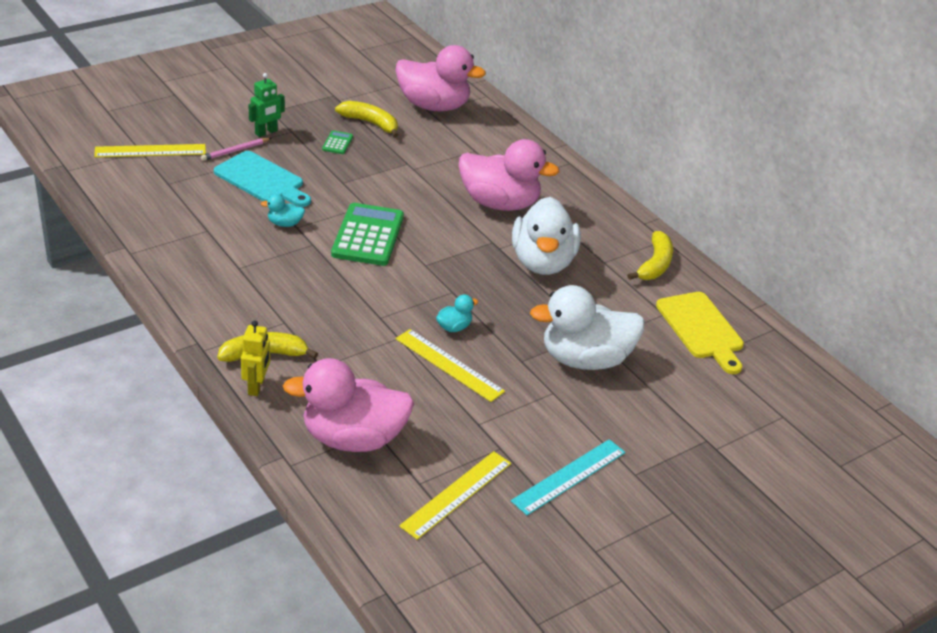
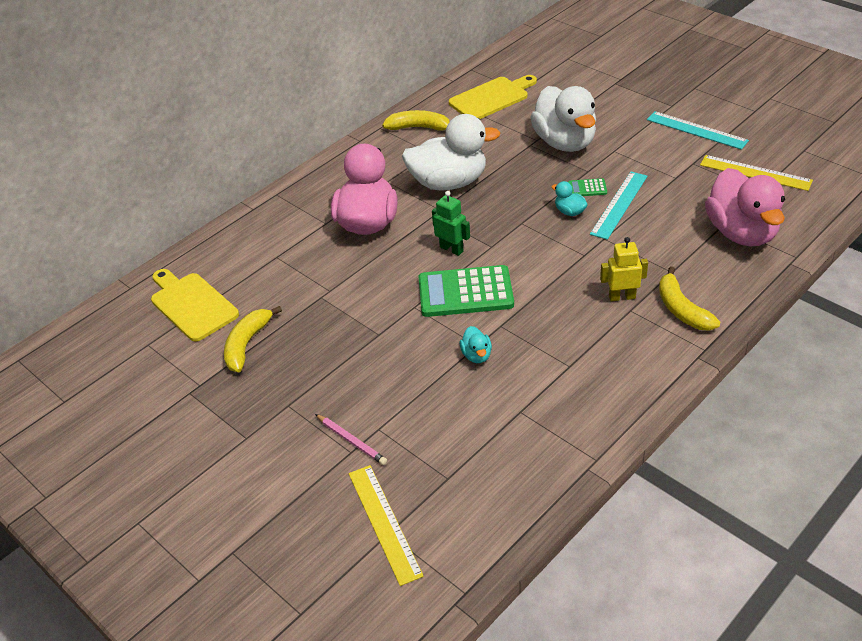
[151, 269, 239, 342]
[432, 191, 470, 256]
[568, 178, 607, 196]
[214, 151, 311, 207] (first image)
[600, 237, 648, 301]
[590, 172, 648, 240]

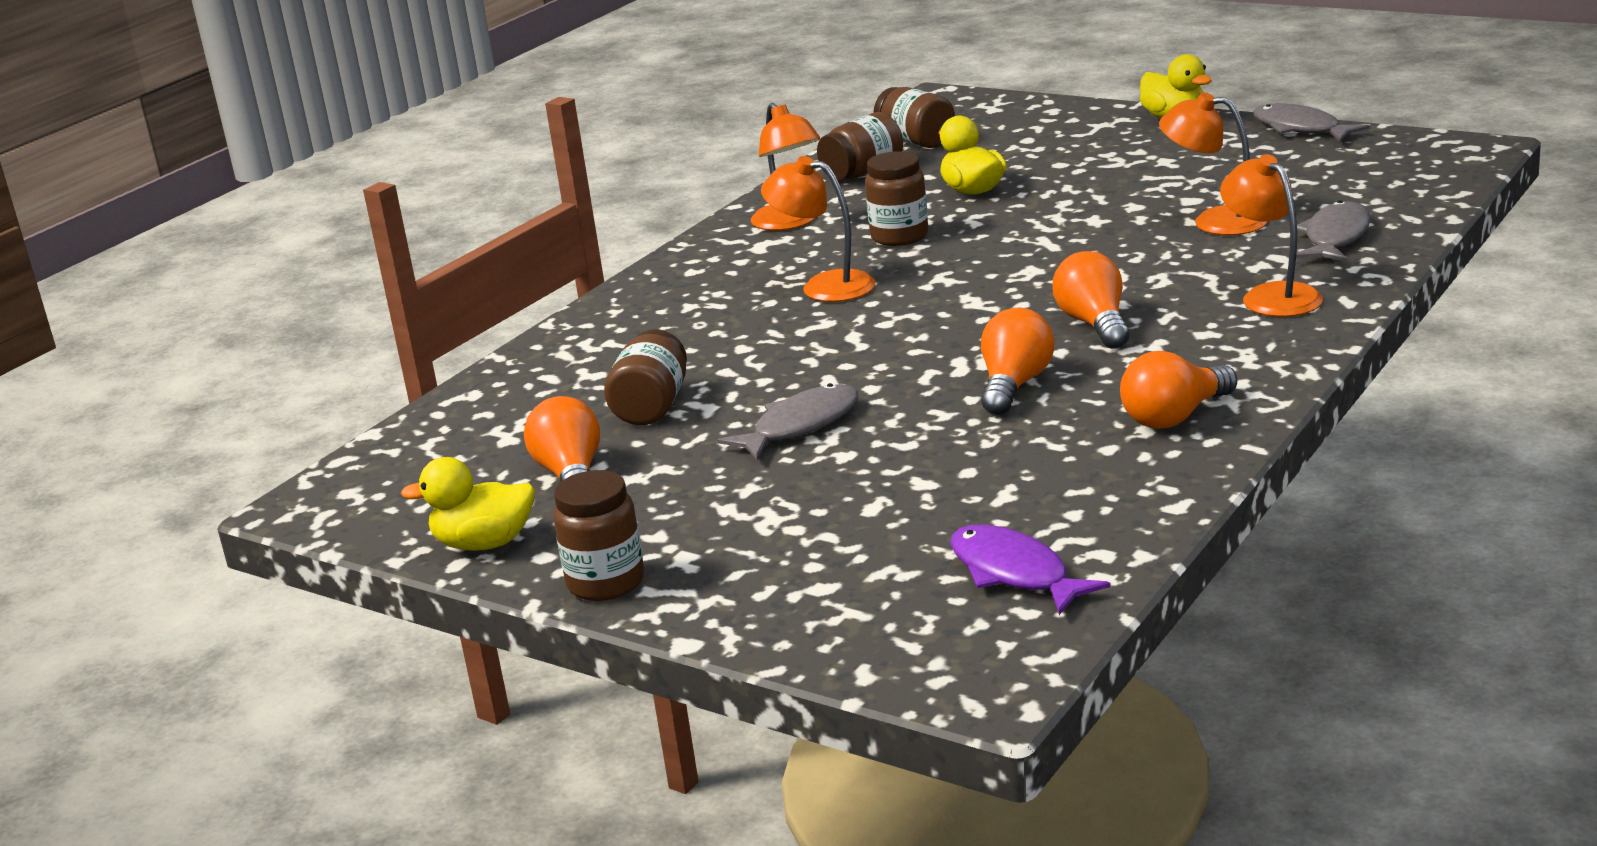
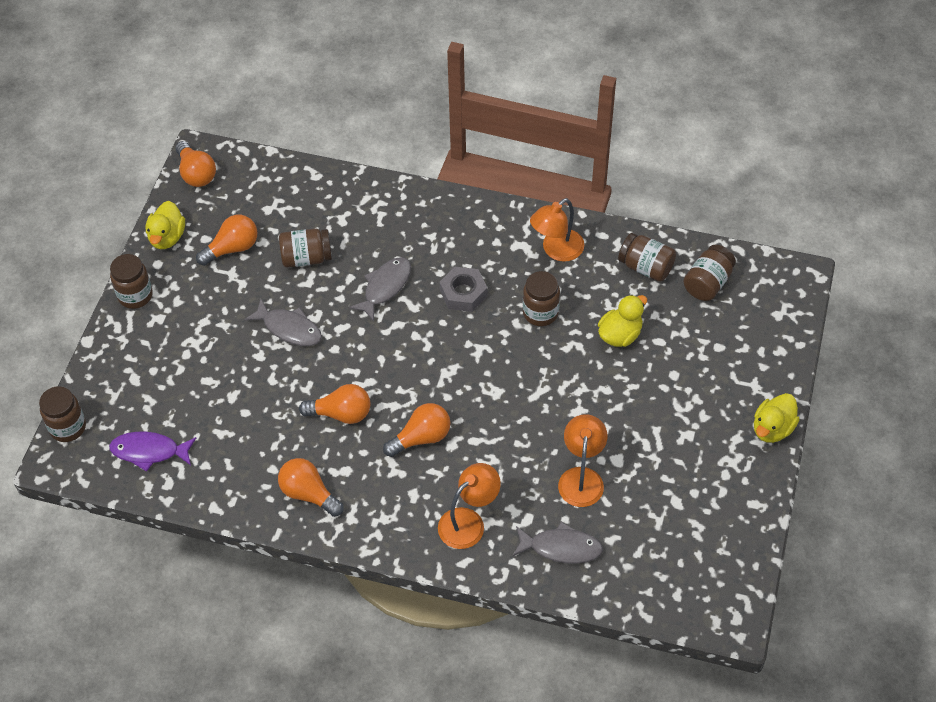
[349, 257, 411, 321]
[440, 267, 487, 312]
[146, 201, 185, 249]
[109, 432, 196, 472]
[175, 141, 216, 187]
[39, 386, 86, 442]

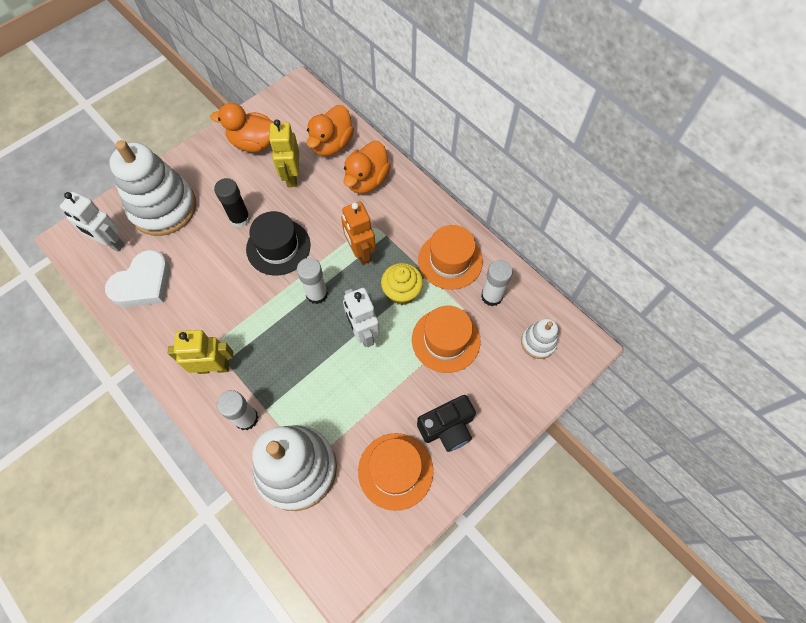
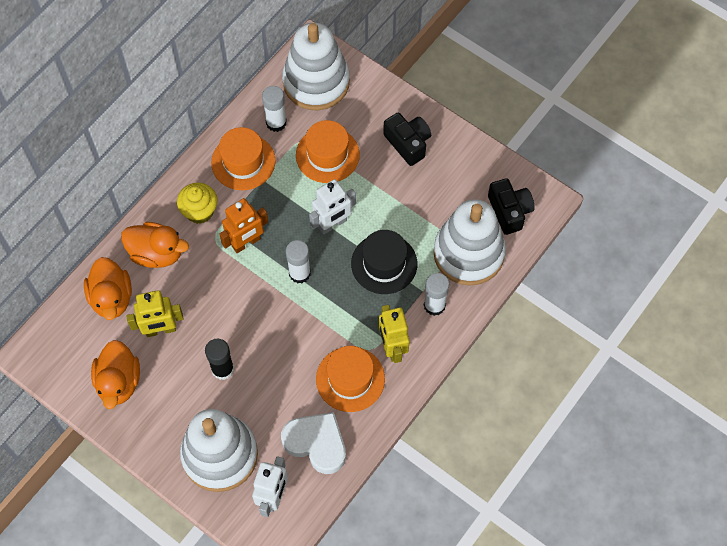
[84, 257, 132, 320]
[351, 230, 417, 294]
[177, 183, 217, 224]
[282, 23, 350, 110]
[316, 346, 385, 412]
[488, 178, 535, 235]

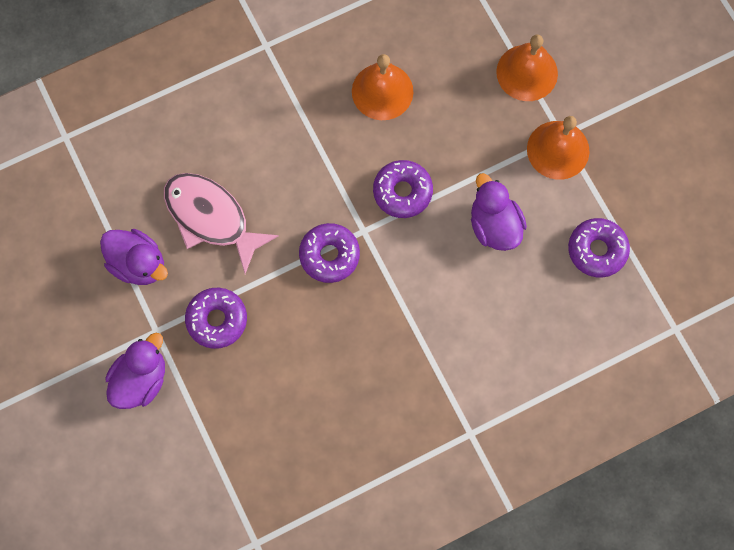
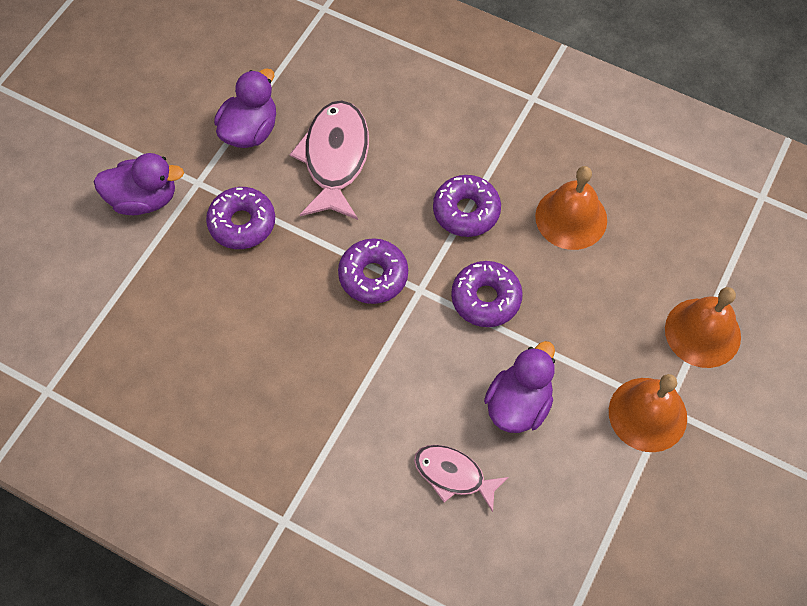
[433, 175, 501, 237]
[214, 68, 276, 148]
[414, 445, 509, 512]

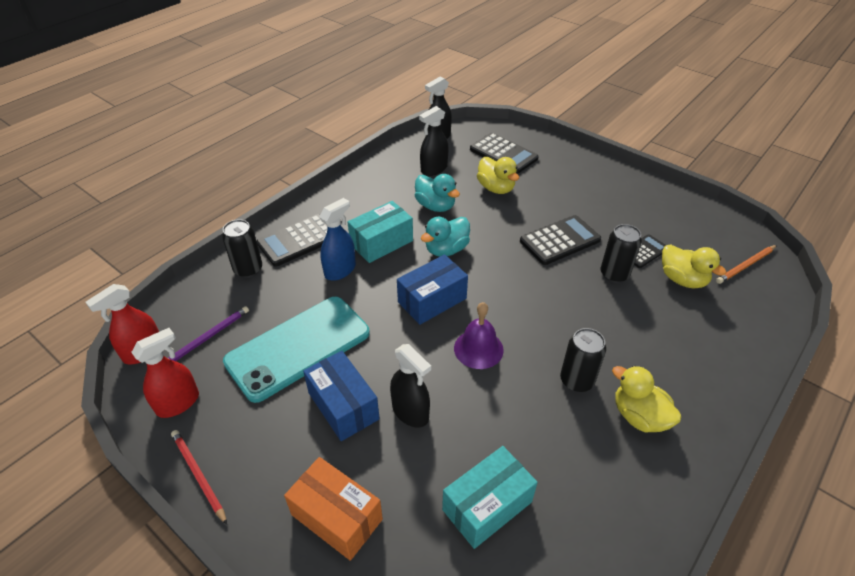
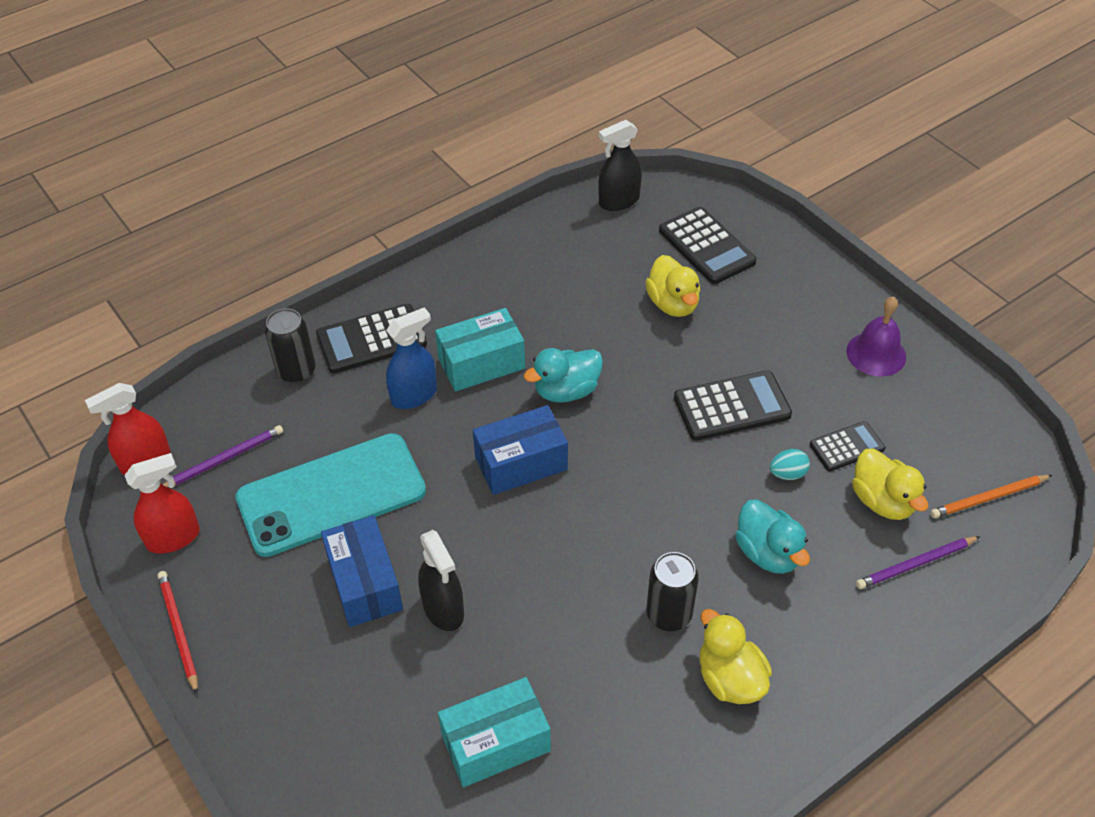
[419, 106, 449, 176] (first image)
[735, 499, 810, 574]
[770, 449, 810, 480]
[846, 297, 906, 377]
[284, 457, 383, 561] (first image)
[856, 536, 980, 589]

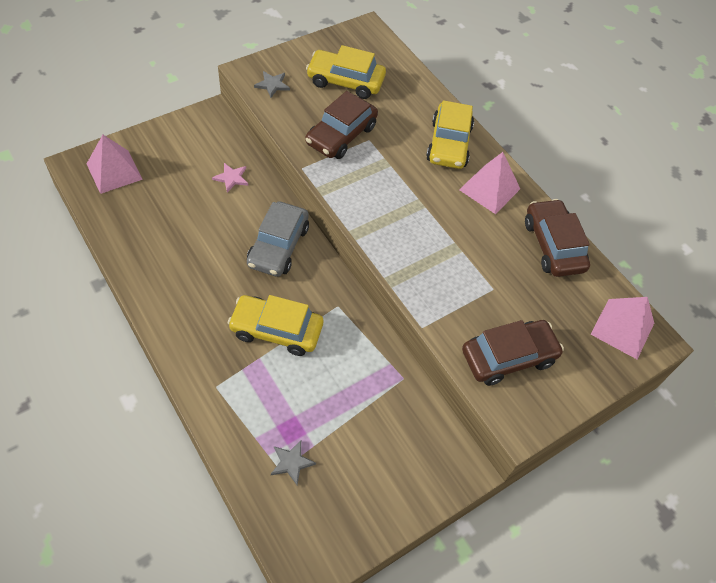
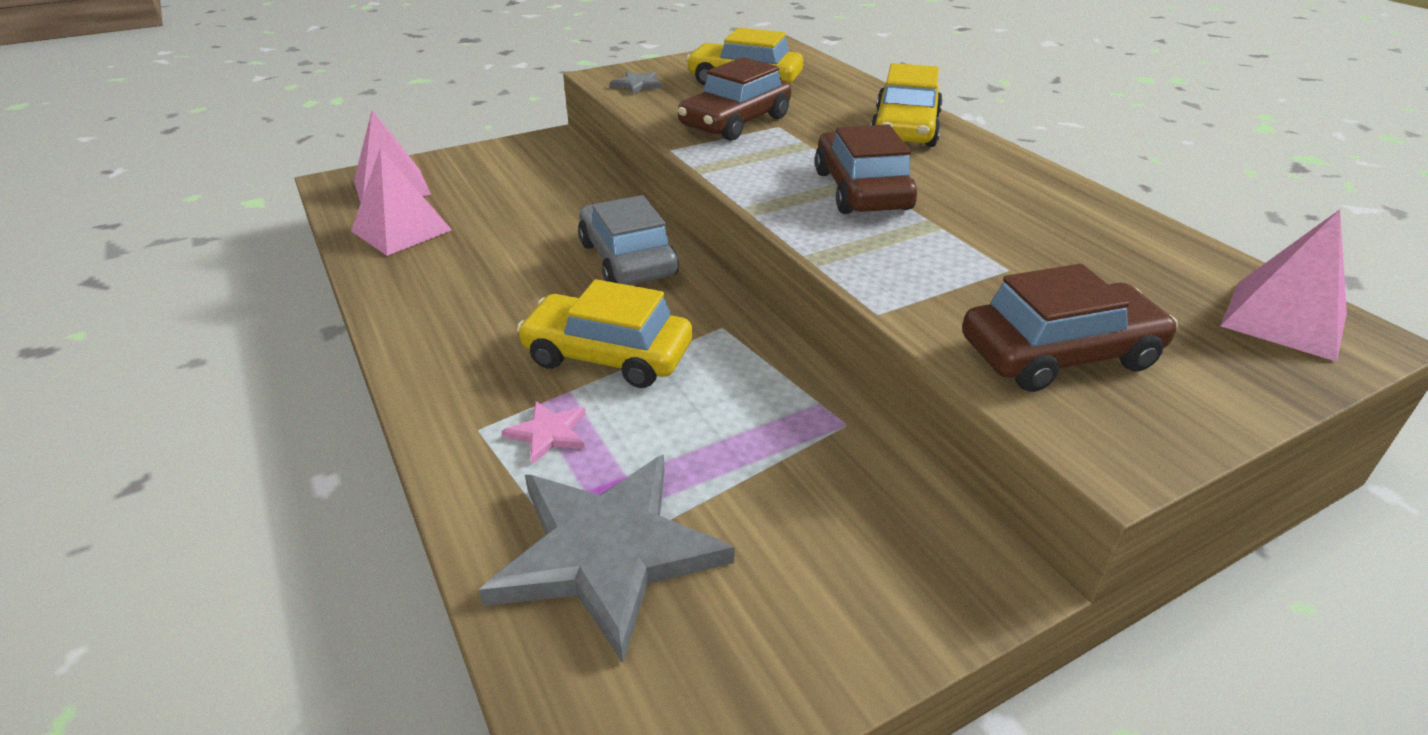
[351, 148, 452, 256]
[502, 401, 586, 464]
[815, 125, 917, 214]
[578, 195, 679, 285]
[479, 455, 735, 663]

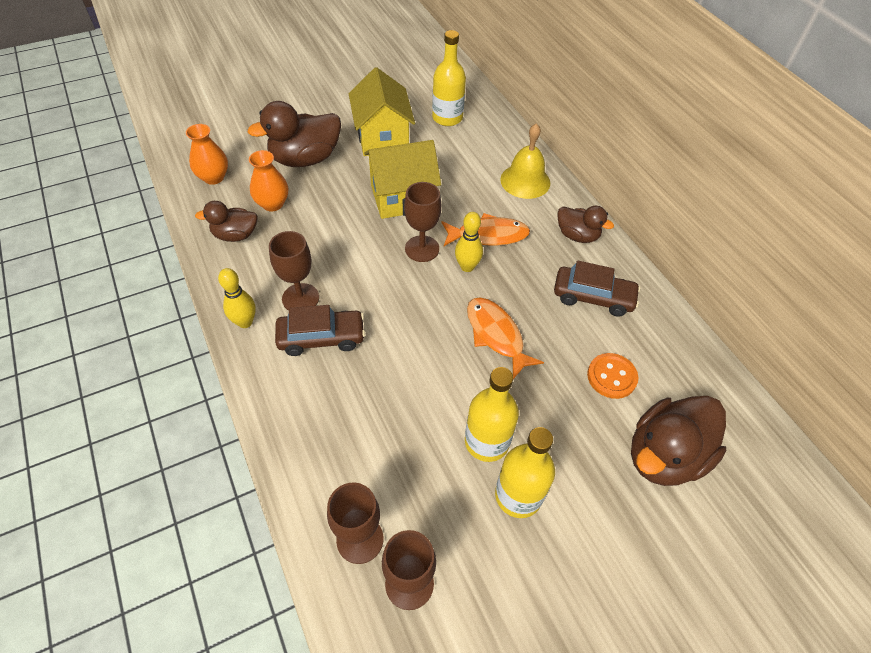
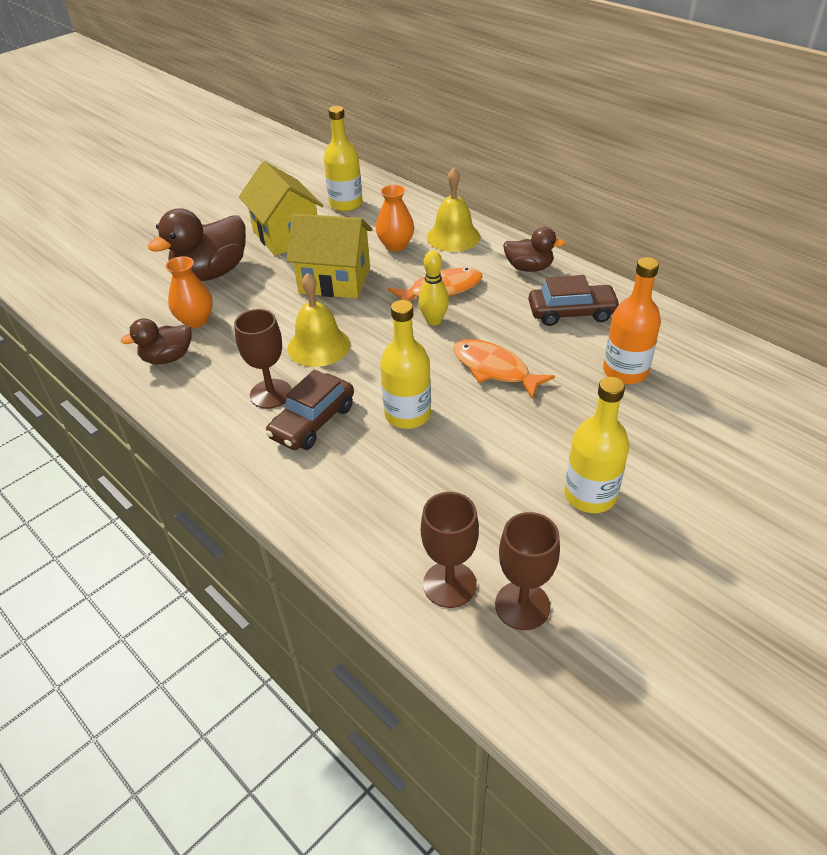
[376, 185, 414, 251]
[287, 214, 372, 299]
[404, 182, 441, 262] (first image)
[218, 268, 256, 328] (first image)
[265, 370, 354, 450]
[603, 257, 661, 384]
[380, 300, 431, 429]
[631, 396, 727, 486] (first image)
[287, 273, 350, 367]

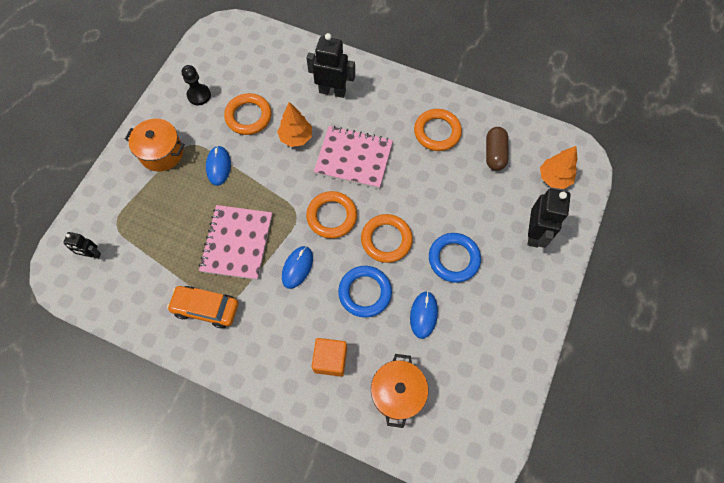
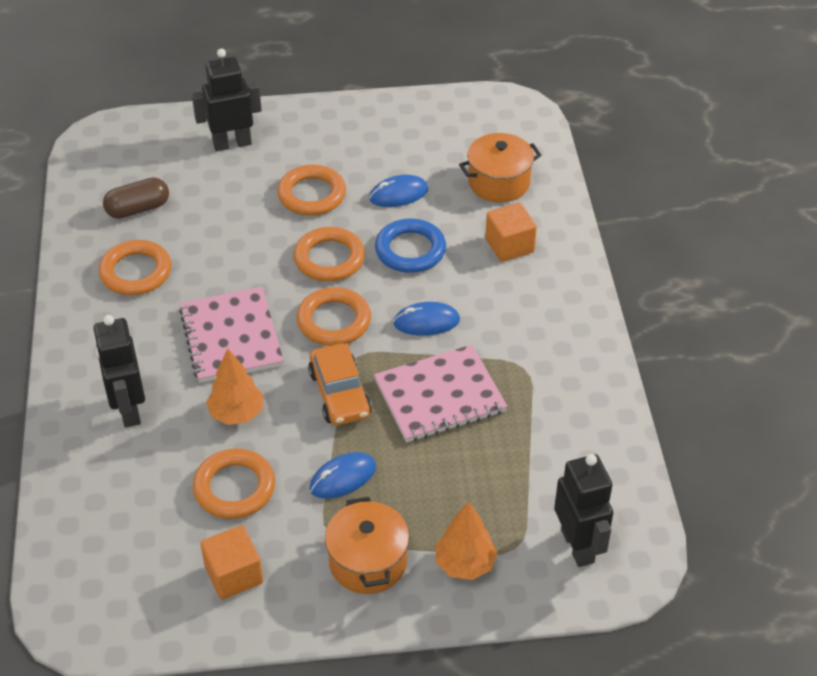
[200, 525, 263, 600]
[435, 501, 497, 580]
[554, 454, 613, 567]
[277, 165, 346, 216]
[308, 343, 372, 425]

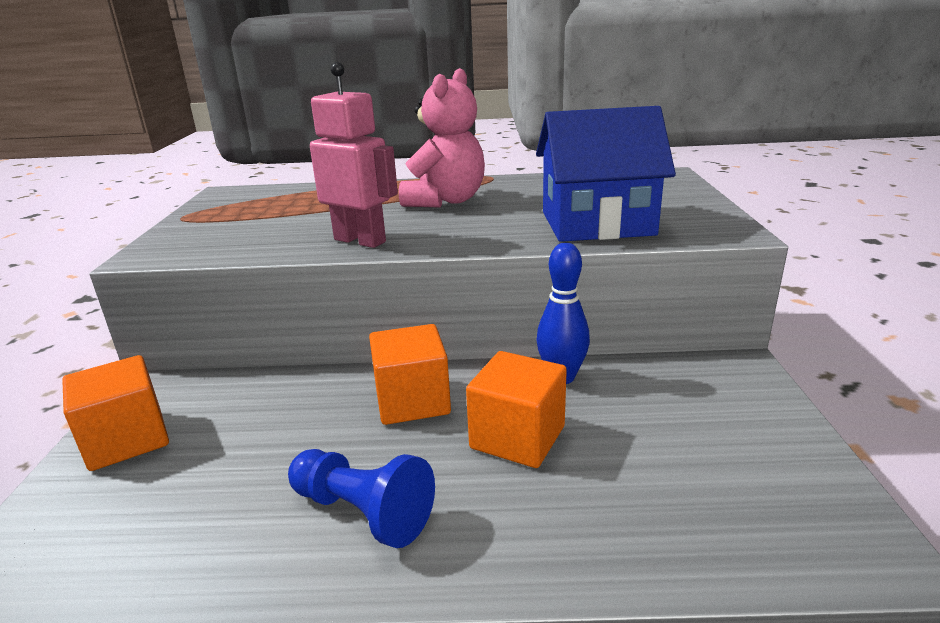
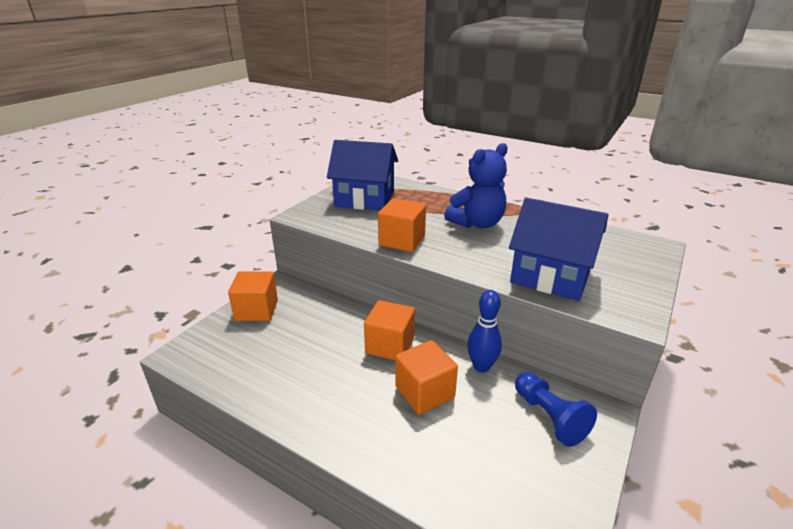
[378, 198, 426, 252]
[444, 143, 508, 229]
[515, 372, 597, 447]
[327, 140, 398, 211]

